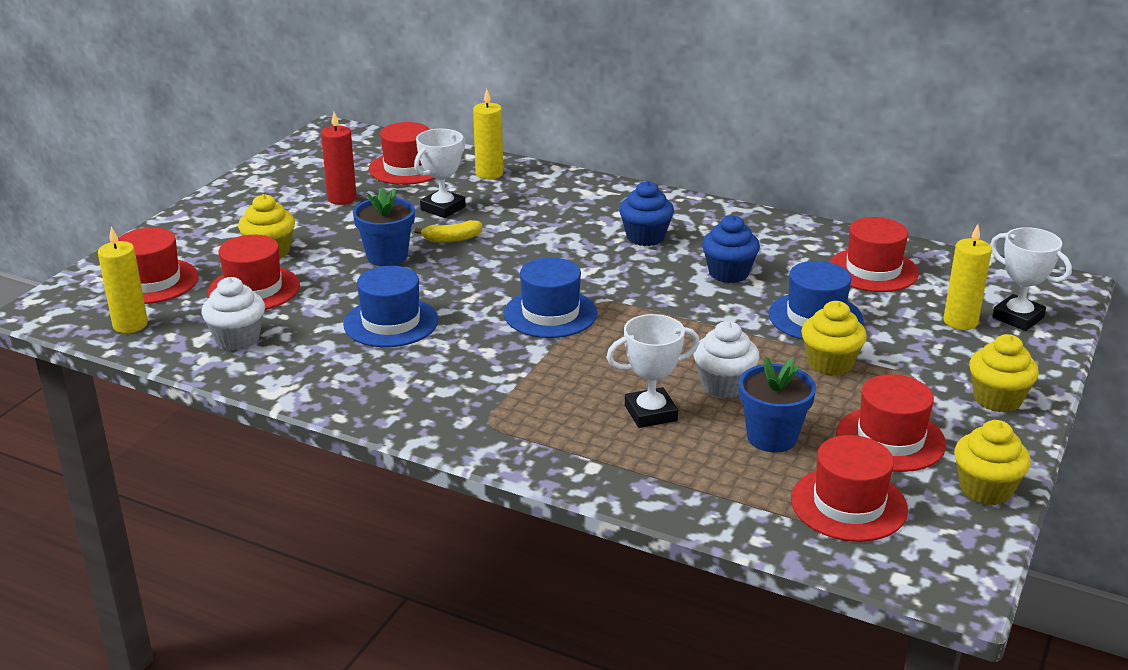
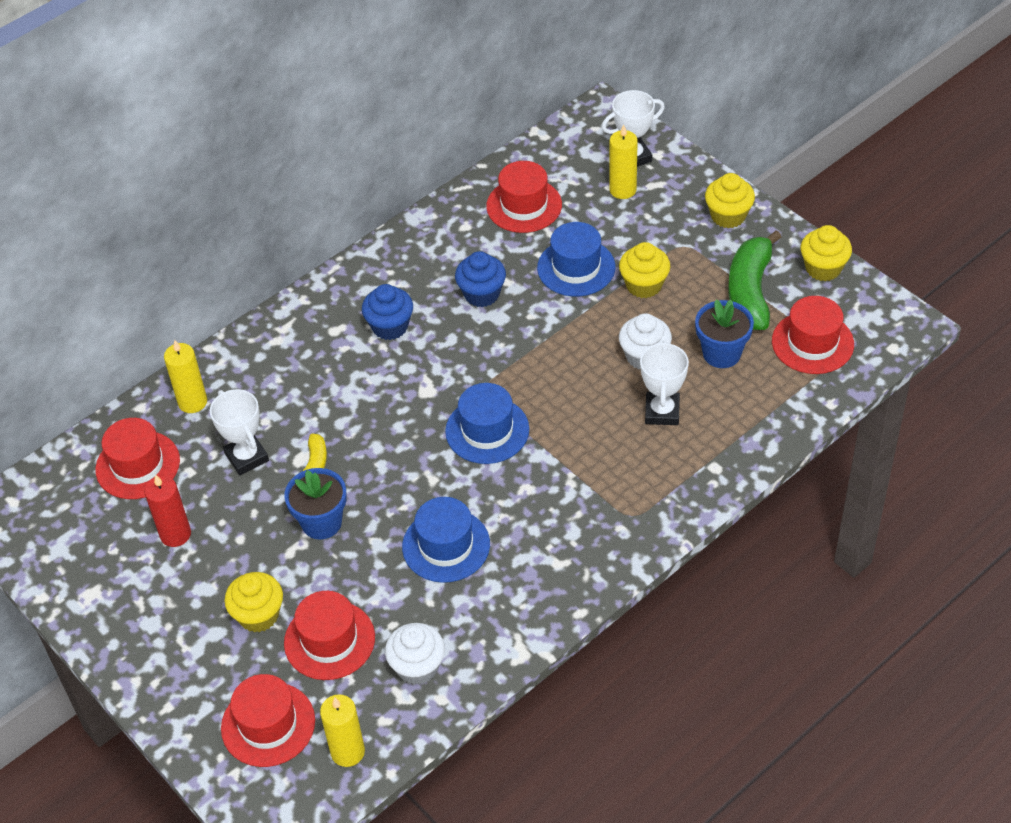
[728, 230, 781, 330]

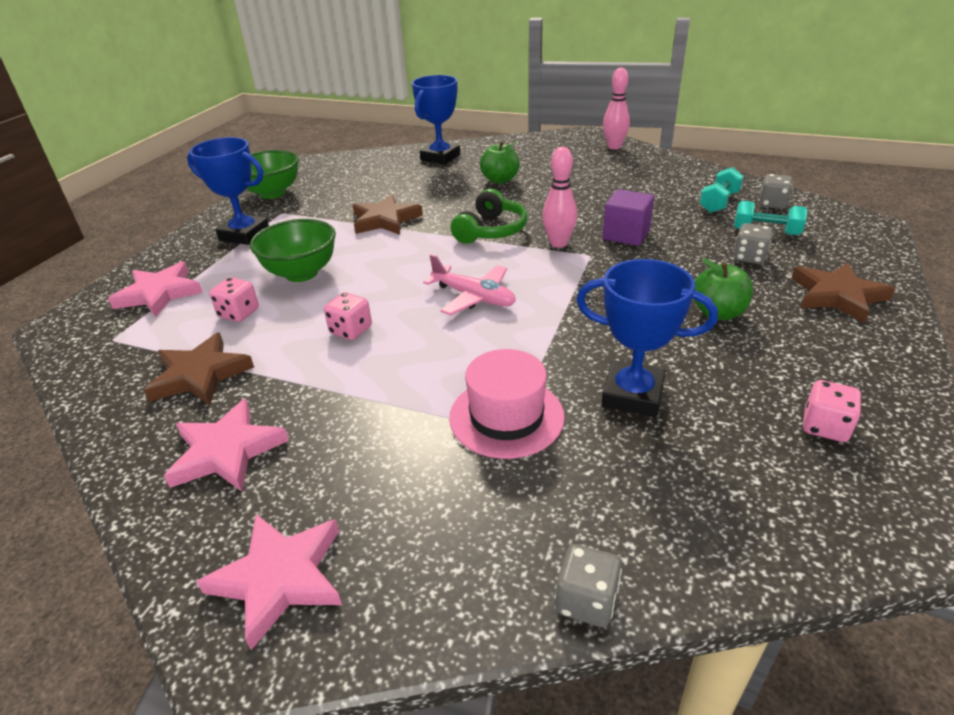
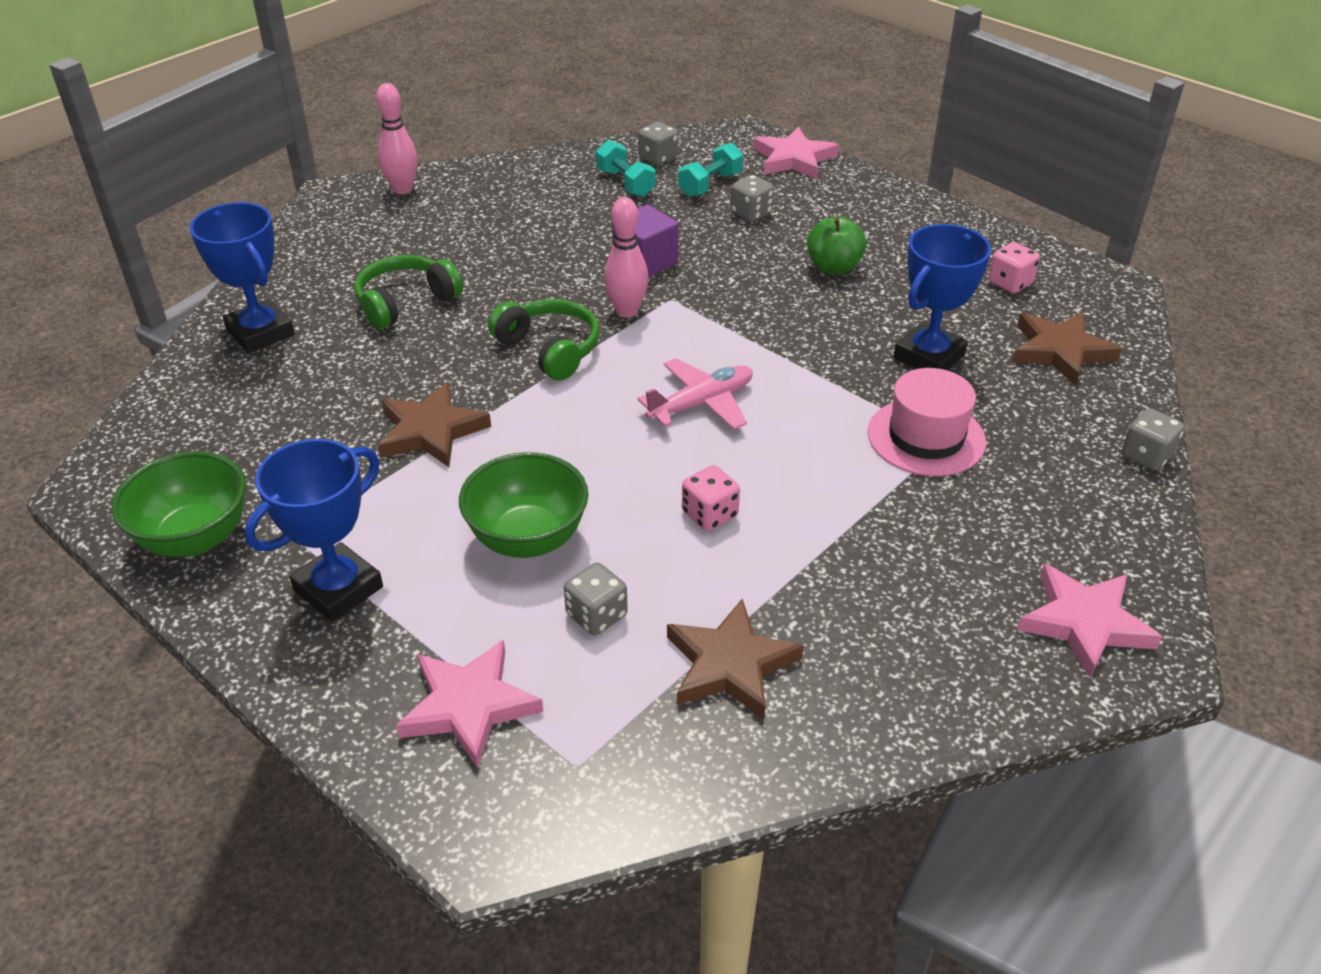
[354, 255, 463, 330]
[1012, 312, 1122, 386]
[564, 562, 628, 635]
[753, 127, 839, 179]

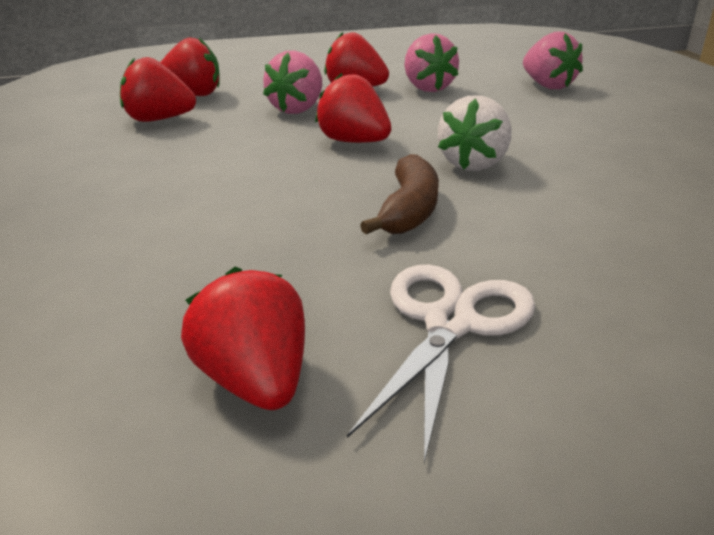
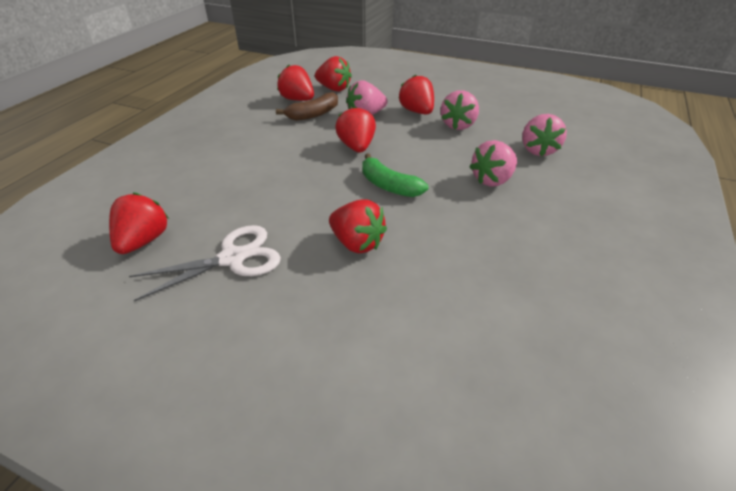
[362, 153, 428, 197]
[276, 92, 338, 121]
[470, 140, 517, 186]
[329, 200, 387, 254]

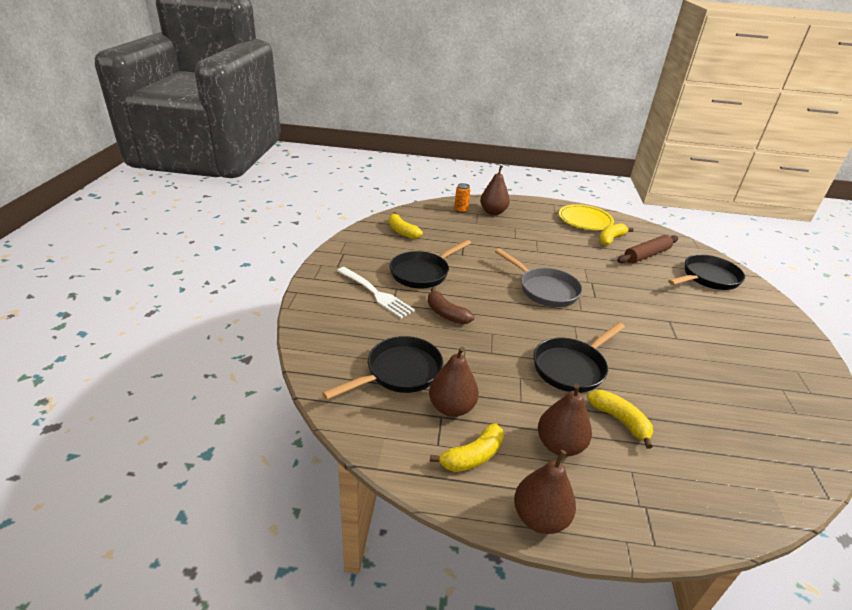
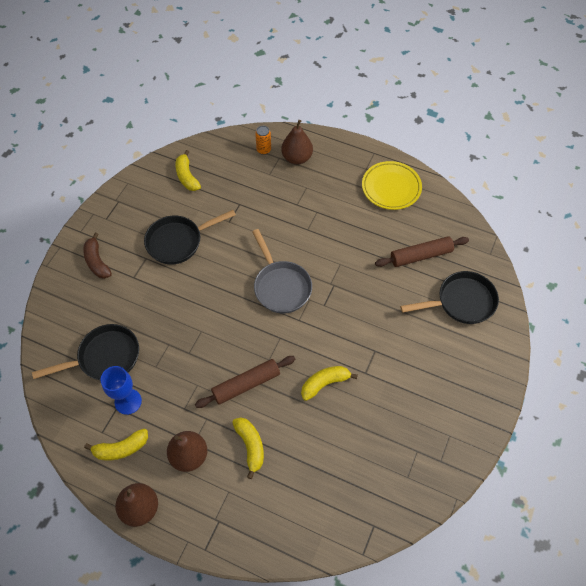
[301, 366, 358, 401]
[337, 267, 415, 319] (first image)
[83, 233, 112, 279]
[195, 356, 295, 408]
[101, 366, 142, 415]

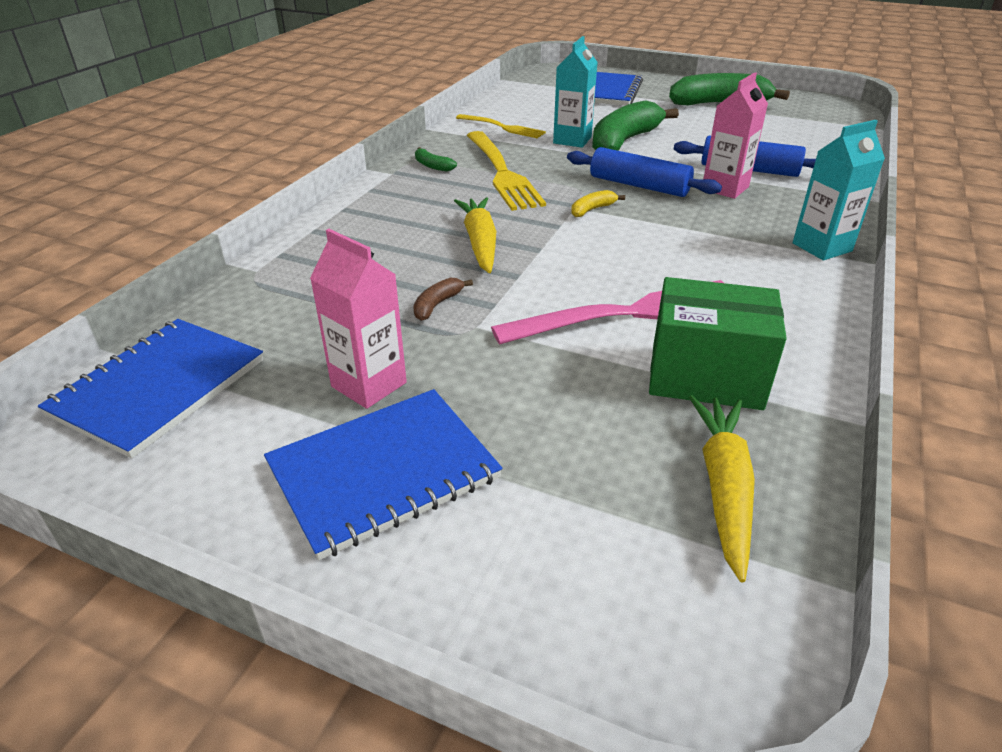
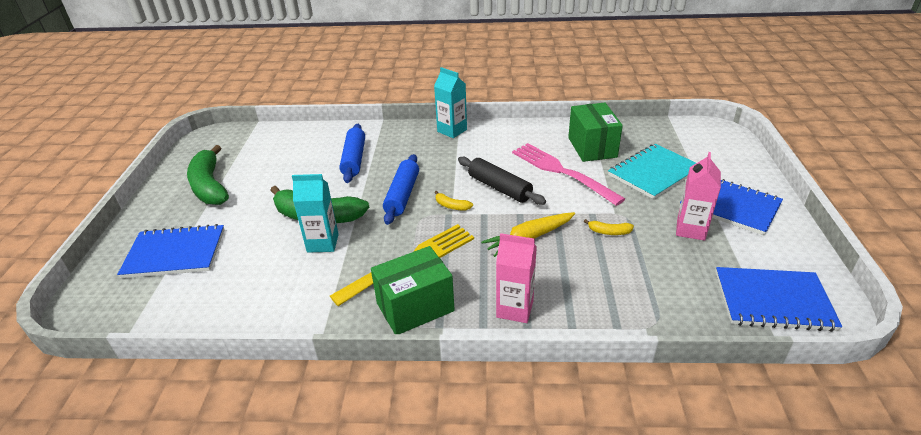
[496, 233, 537, 323]
[456, 114, 546, 138] (first image)
[371, 246, 455, 334]
[584, 219, 634, 235]
[689, 395, 755, 582] (first image)
[608, 144, 696, 199]
[458, 157, 546, 205]

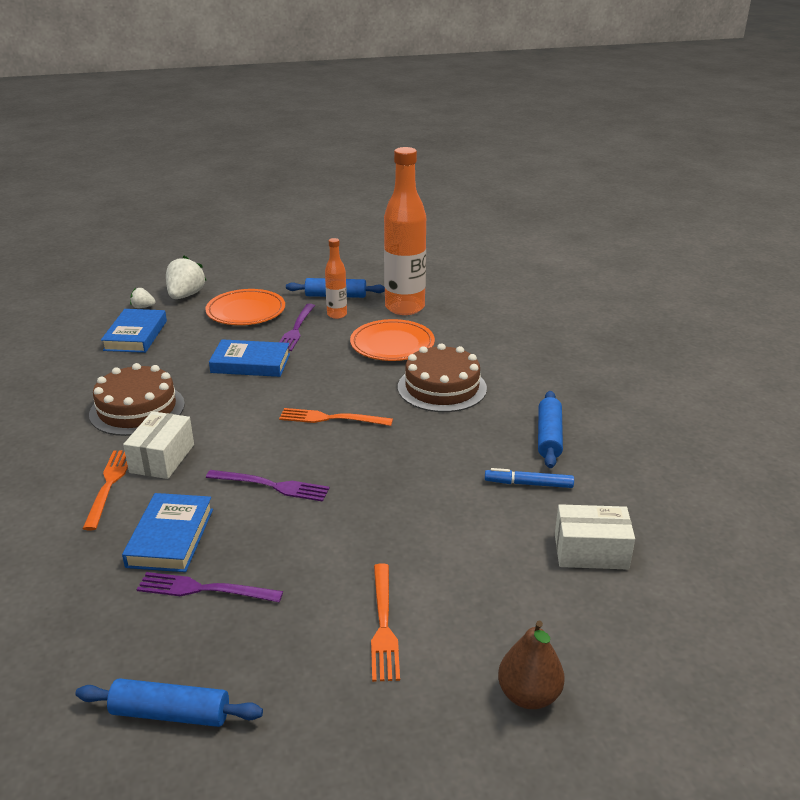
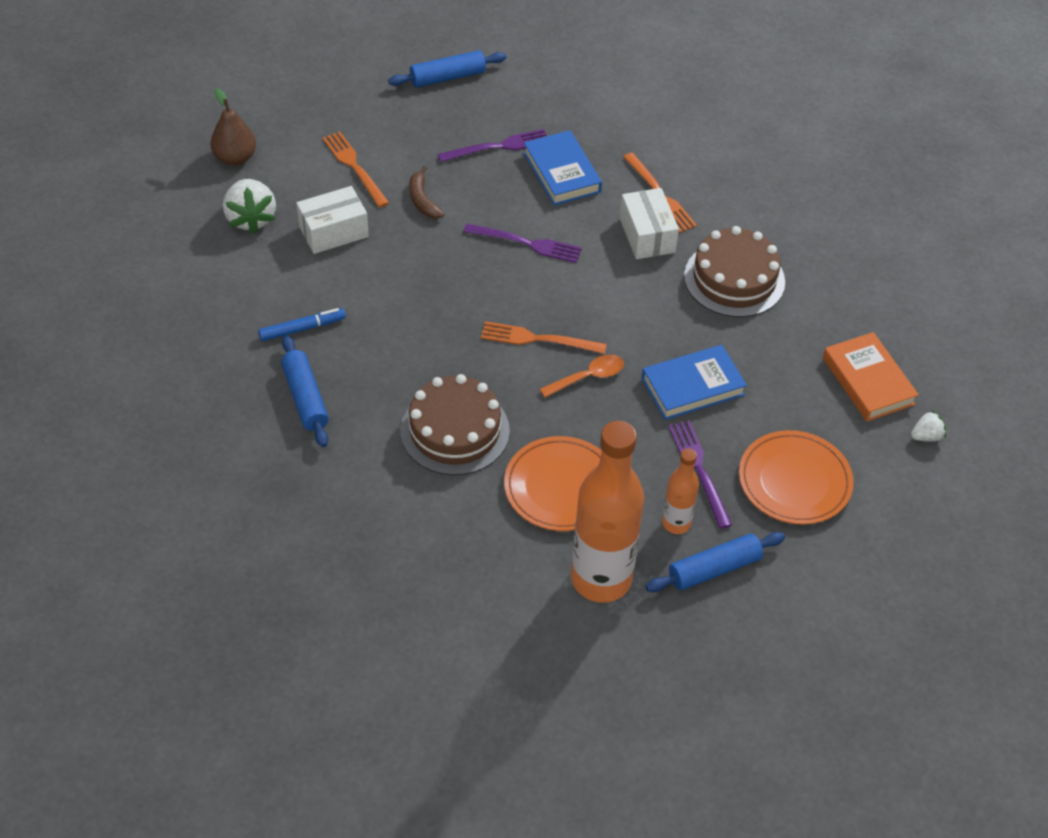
[223, 179, 276, 234]
[823, 332, 919, 421]
[481, 321, 607, 354]
[463, 223, 582, 263]
[296, 186, 369, 254]
[409, 166, 445, 219]
[540, 354, 624, 398]

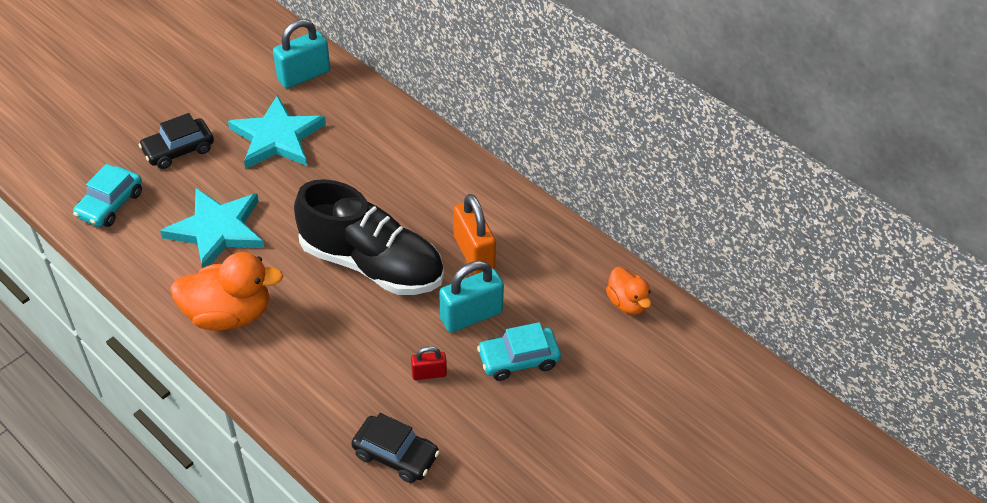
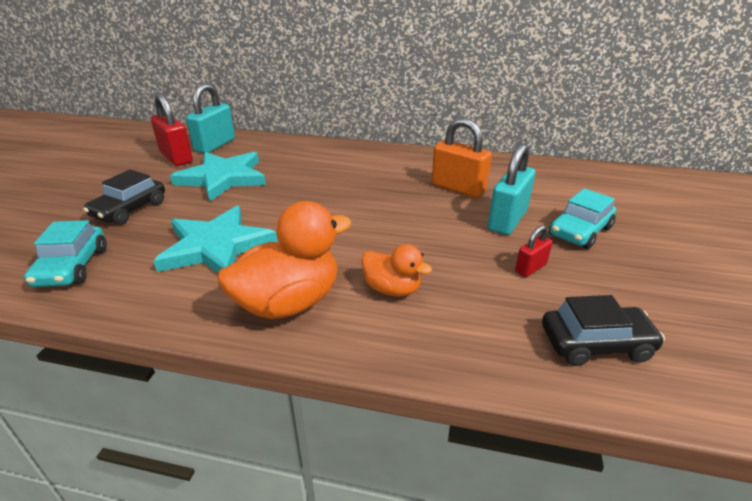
[294, 179, 444, 295] (first image)
[361, 244, 432, 297]
[151, 93, 193, 166]

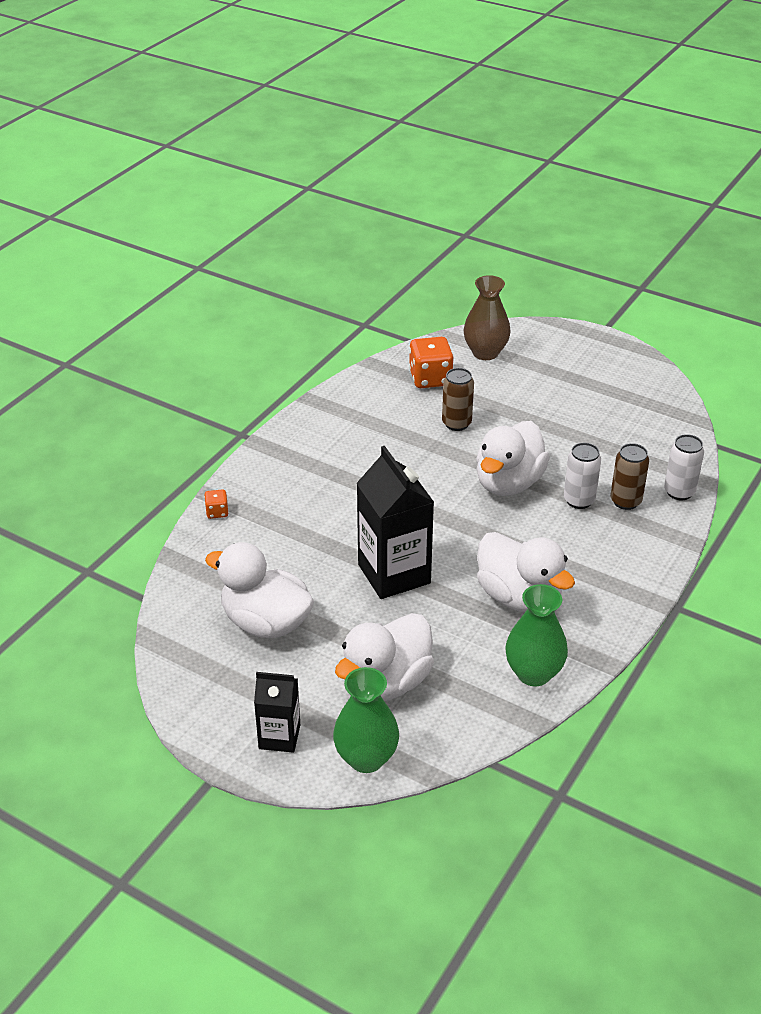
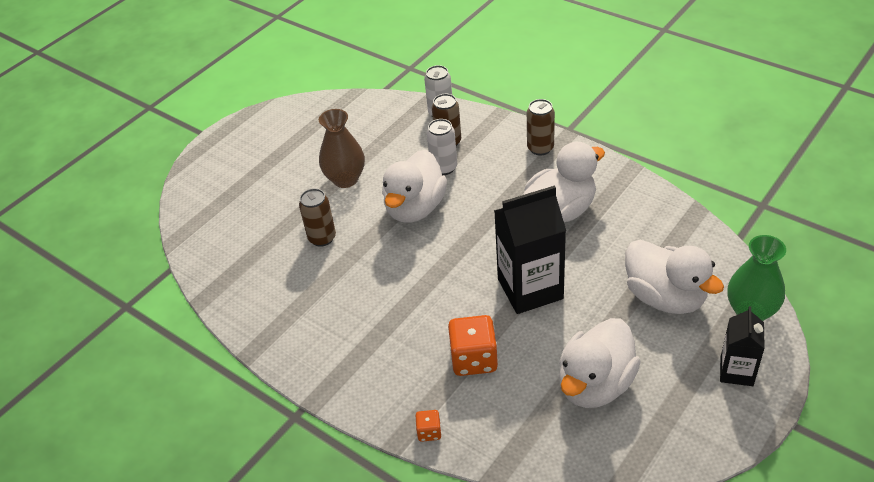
[319, 109, 365, 188]
[448, 315, 498, 376]
[382, 150, 447, 223]
[505, 584, 568, 686] (first image)
[527, 99, 555, 155]

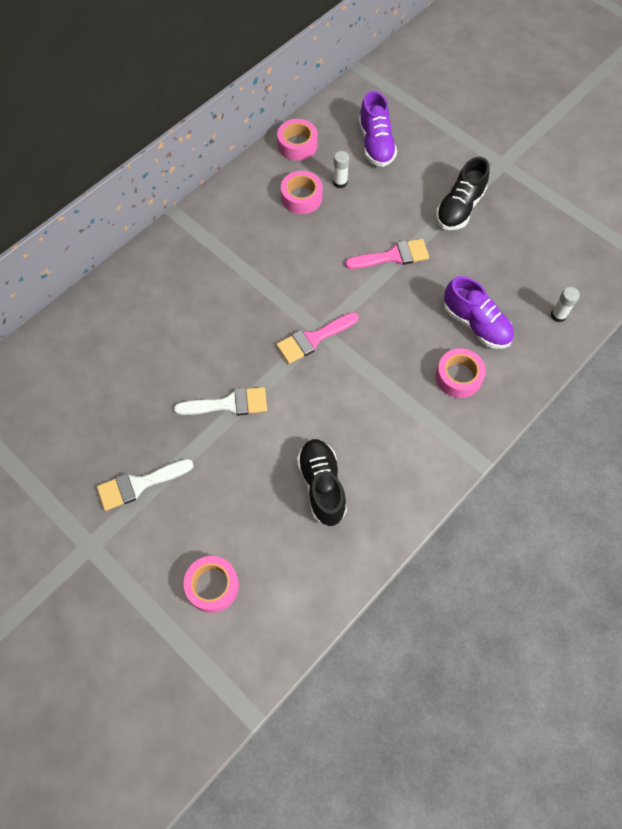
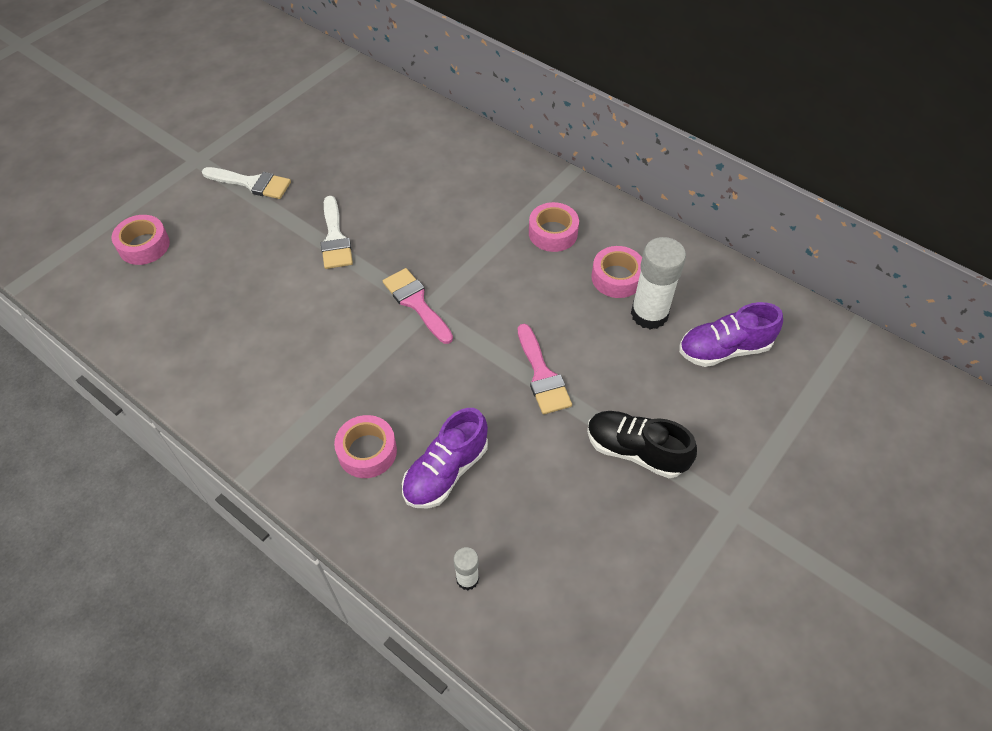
[529, 202, 579, 252]
[631, 237, 686, 329]
[297, 439, 347, 526] (first image)
[202, 167, 291, 199]

